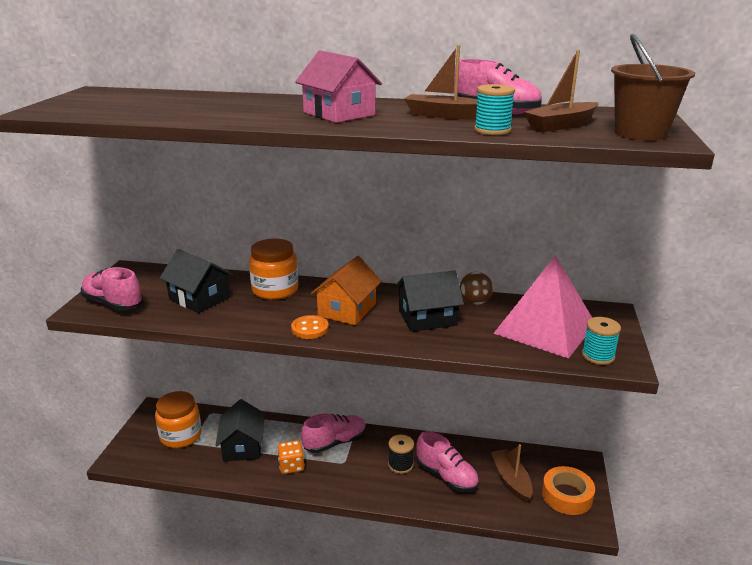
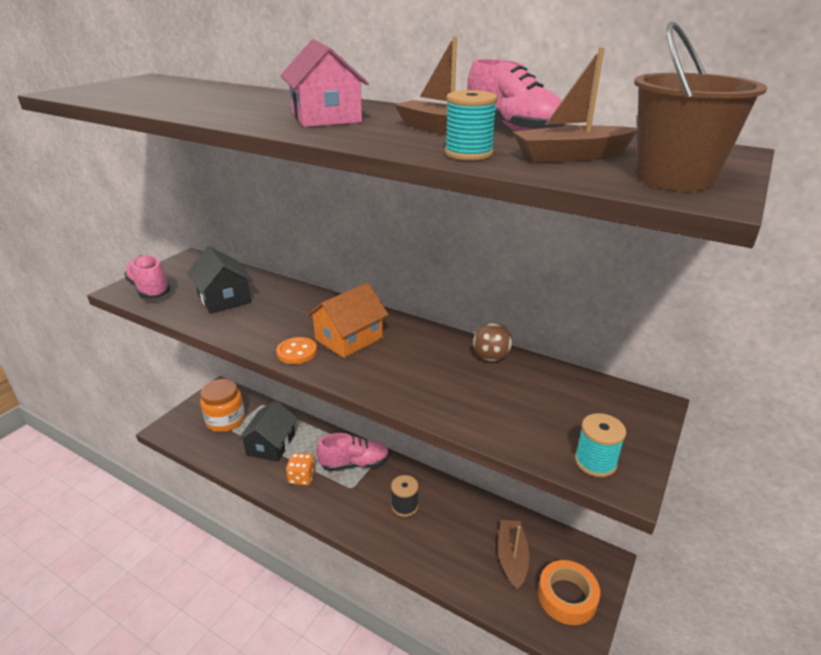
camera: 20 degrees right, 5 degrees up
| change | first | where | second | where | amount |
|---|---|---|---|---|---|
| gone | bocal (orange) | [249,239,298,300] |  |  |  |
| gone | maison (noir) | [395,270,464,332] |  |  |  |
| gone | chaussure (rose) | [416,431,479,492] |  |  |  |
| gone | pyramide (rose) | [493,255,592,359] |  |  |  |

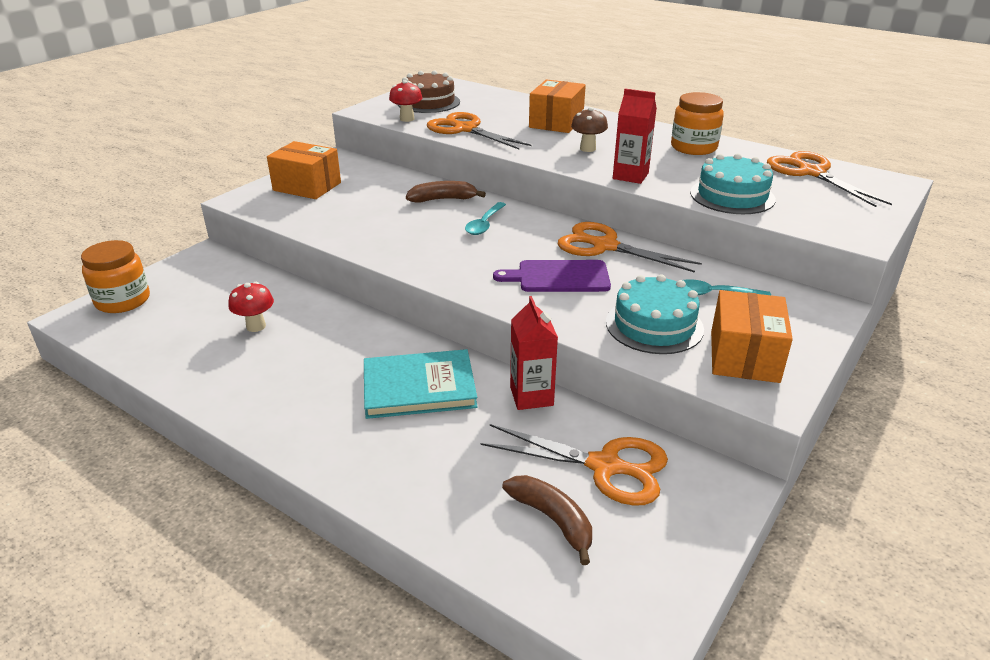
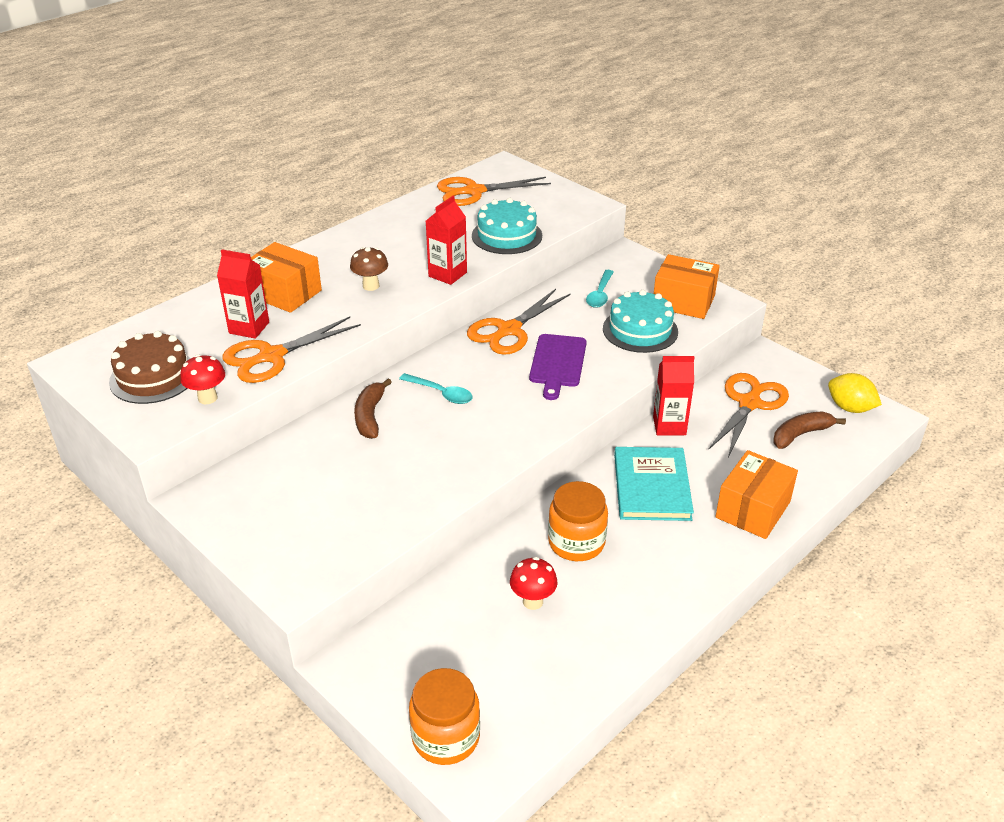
camera: 80 degrees left, 5 degrees up
| change | first | where | second | where | amount |
|---|---|---|---|---|---|
| new |  |  | brique de lait (rouge) | [217,249,269,339] |  |
| shifted | bocal (orange) | [671,92,724,155] |  | [548,481,608,561] |  |
| shifted | boîte (orange) | [267,141,341,199] |  | [715,450,798,539] |  |
| new |  |  | citron (jaune) | [828,373,882,413] |  |

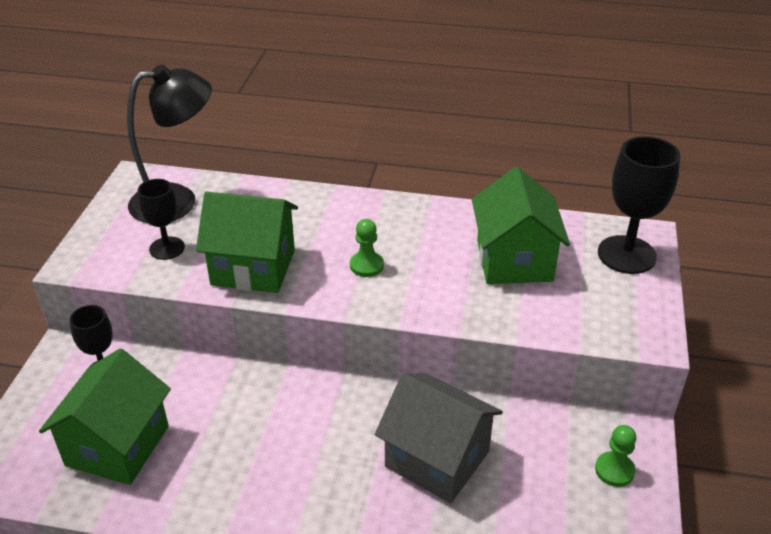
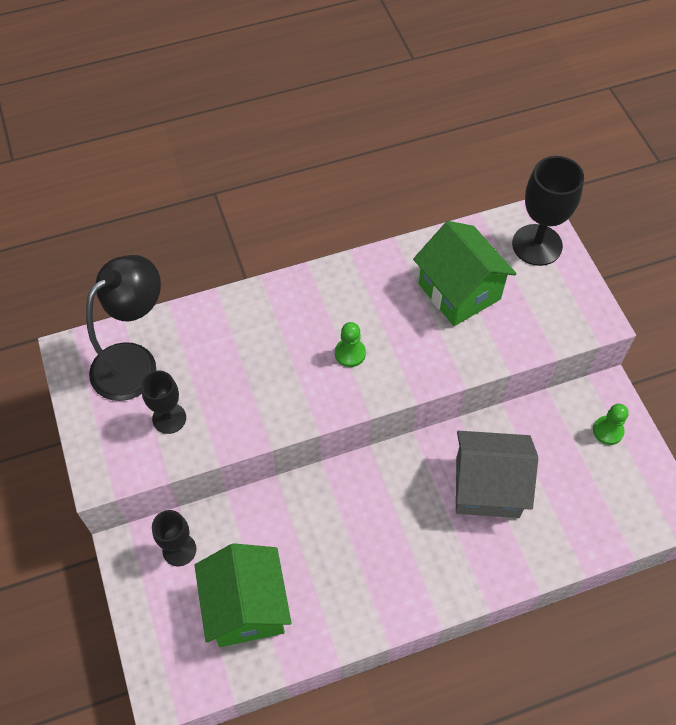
camera: 30 degrees left, 20 degrees up
| change | first | where | second | where | amount |
|---|---|---|---|---|---|
| gone | maison (vert) | [196,192,298,293] |  |  |  |

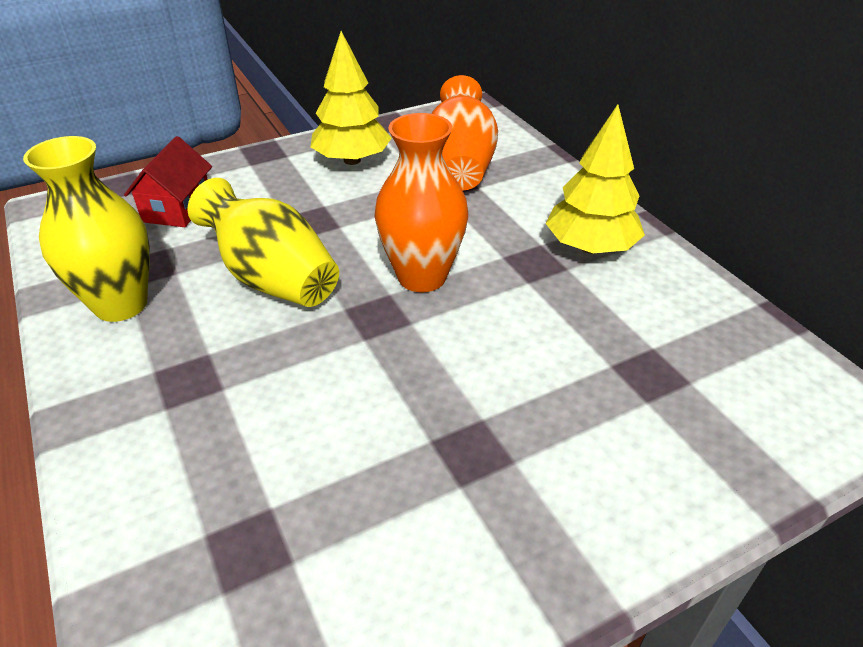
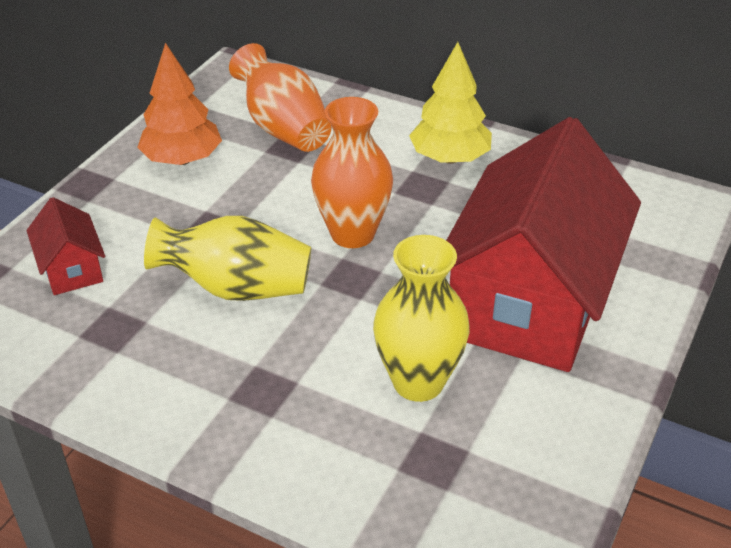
camera: 35 degrees left, 0 degrees up
| change | first | where | second | where | amount |
|---|---|---|---|---|---|
| repainted | arbre (jaune) | [310,31,392,165] | arbre (orange) | [137,43,222,165] |  |
| shifted | vase (jaune) | [23,136,150,322] |  | [373,235,470,402] |  |
| new |  |  | maison (rouge) | [446,117,641,372] |  |

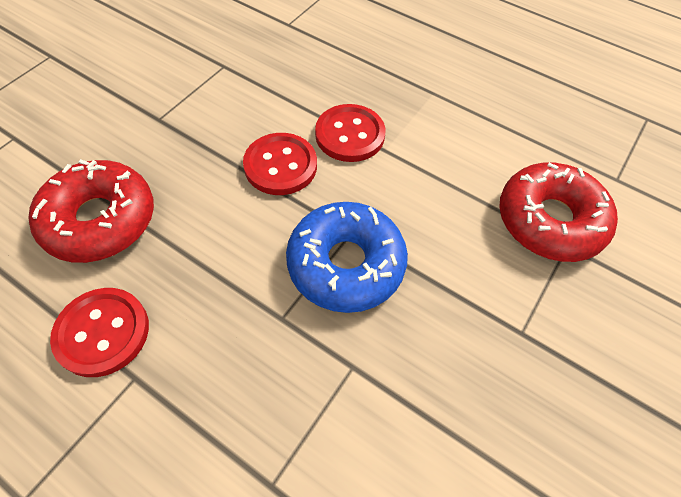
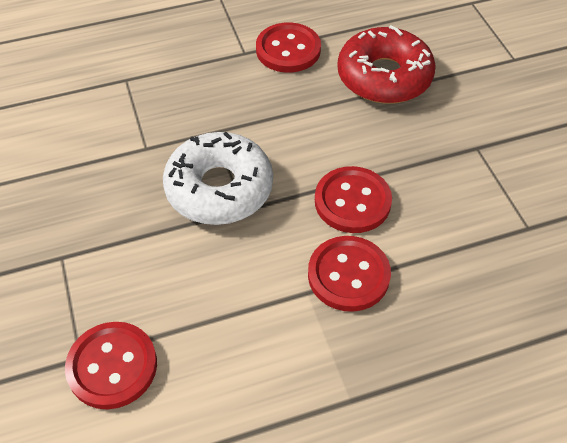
camera: 130 degrees right, 5 degrees down
| change | first | where | second | where | amount |
|---|---|---|---|---|---|
| swapped | beignet (rouge) | [499,162,618,262] | bouton (rouge) | [65,322,157,409] |  |
| repainted | beignet (bleu) | [286,202,408,313] | beignet (blanc) | [163,132,273,225] |  |

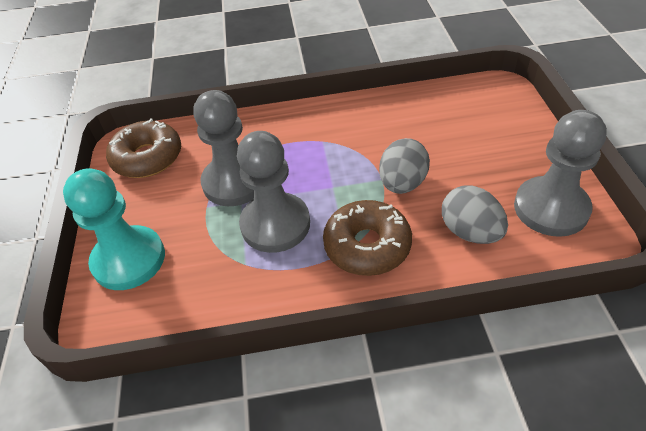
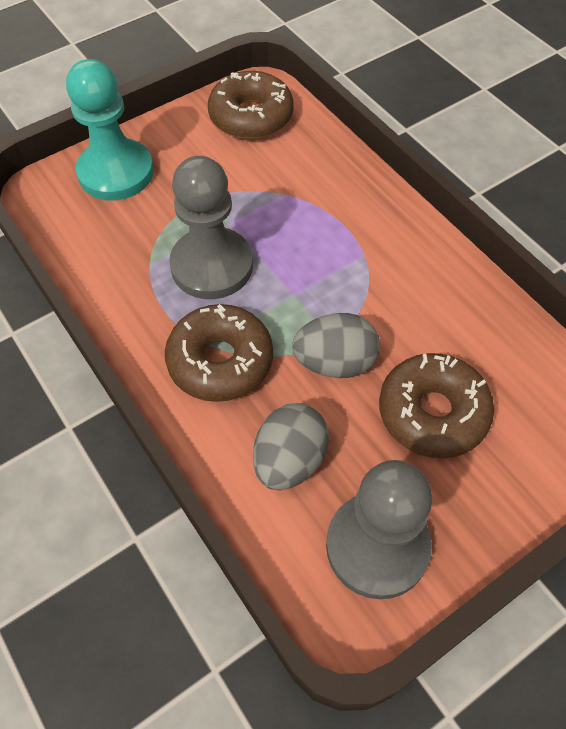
camera: 60 degrees right, 10 degrees up
| change | first | where | second | where | amount |
|---|---|---|---|---|---|
| new |  |  | beignet (marron) | [379,353,494,458] |  |
| gone | pion (gris) | [193,90,254,206] |  |  |  |

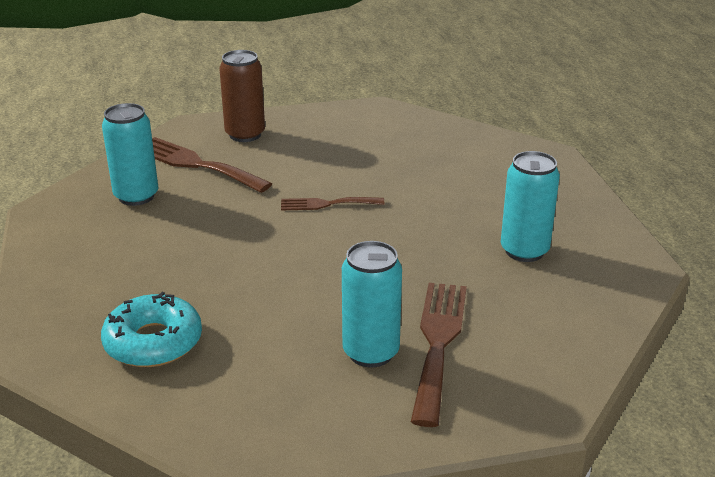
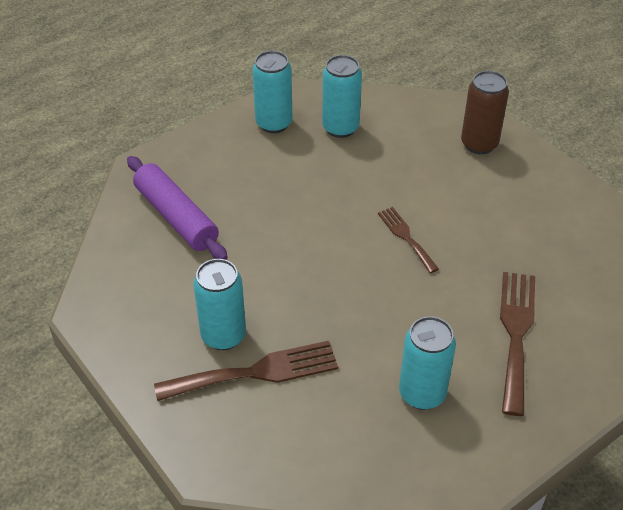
camera: 65 degrees right, 15 degrees up
| change | first | where | second | where | amount |
|---|---|---|---|---|---|
| swapped | beignet (turquoise) | [101,292,202,367] | rouleau à pâtisserie (violet) | [127,156,228,260] |  |
| new |  |  | canette (turquoise) | [252,51,292,133] |  |
| shifted | fourchette (marron) | [152,137,272,193] |  | [500,272,535,416] |  |

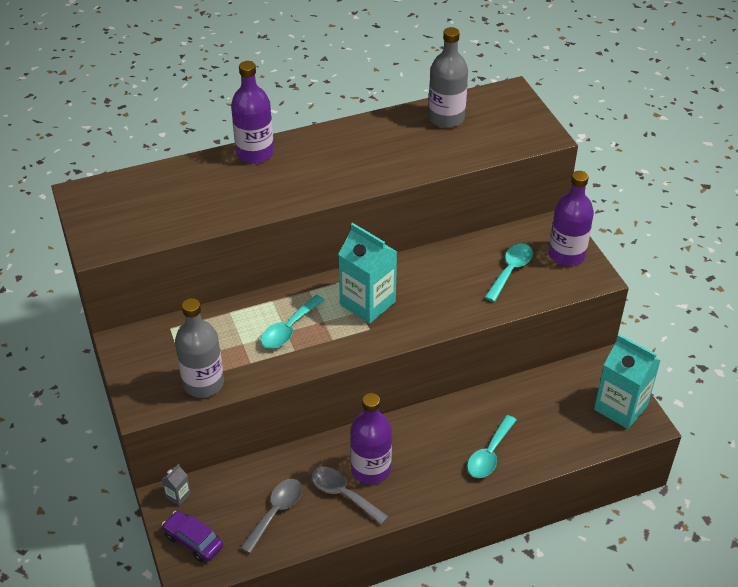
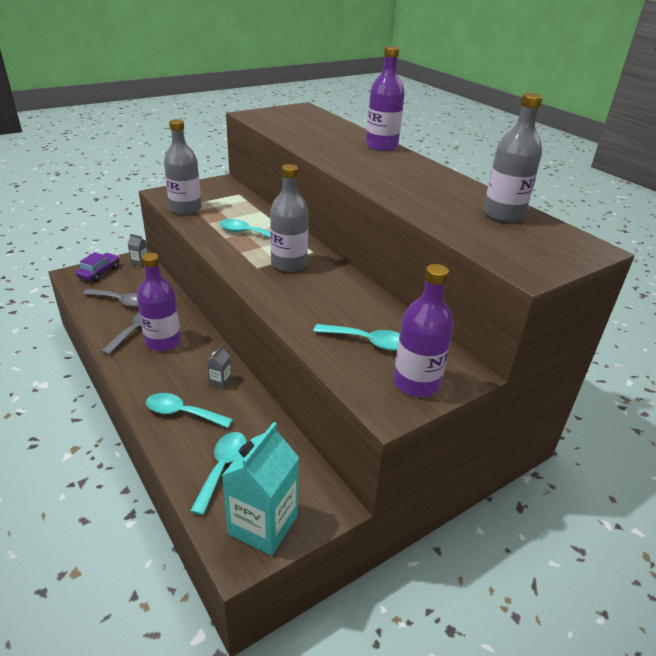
camera: 75 degrees right, 10 degrees down
| change | first | where | second | where | amount |
|---|---|---|---|---|---|
| new |  |  | cuillère (turquoise) | [190,432,247,515] |  |
| new |  |  | brique de lait (gris) | [207,345,232,389] |  |
| swapped | brique de lait (turquoise) | [338,223,397,324] | bouteille (gris) | [270,164,309,272] |  |

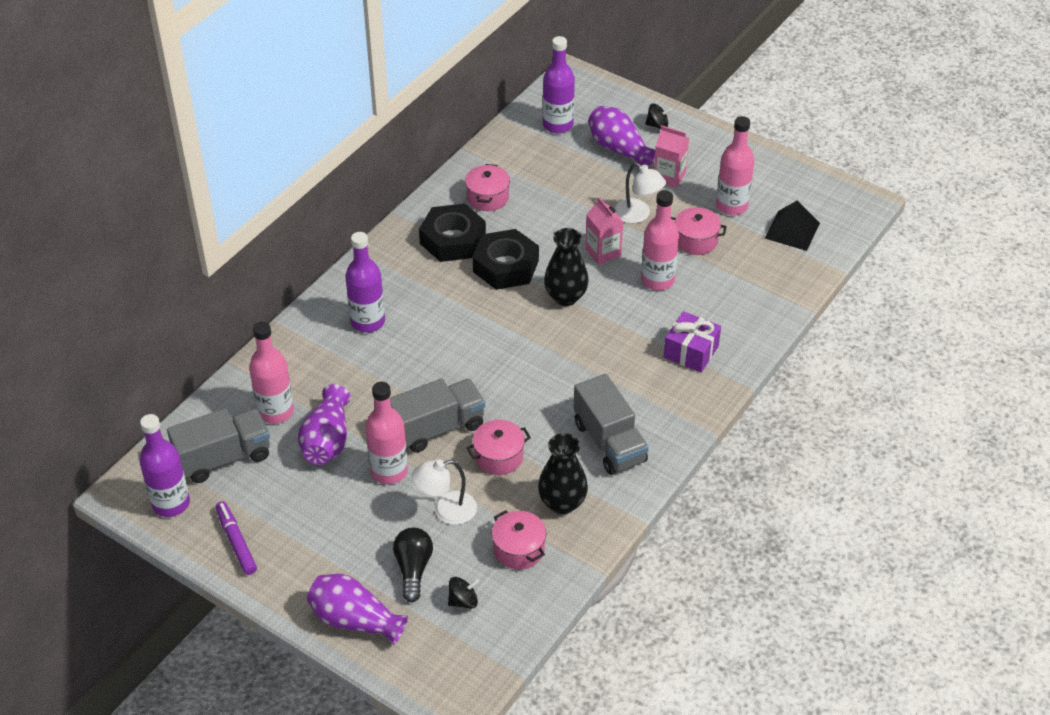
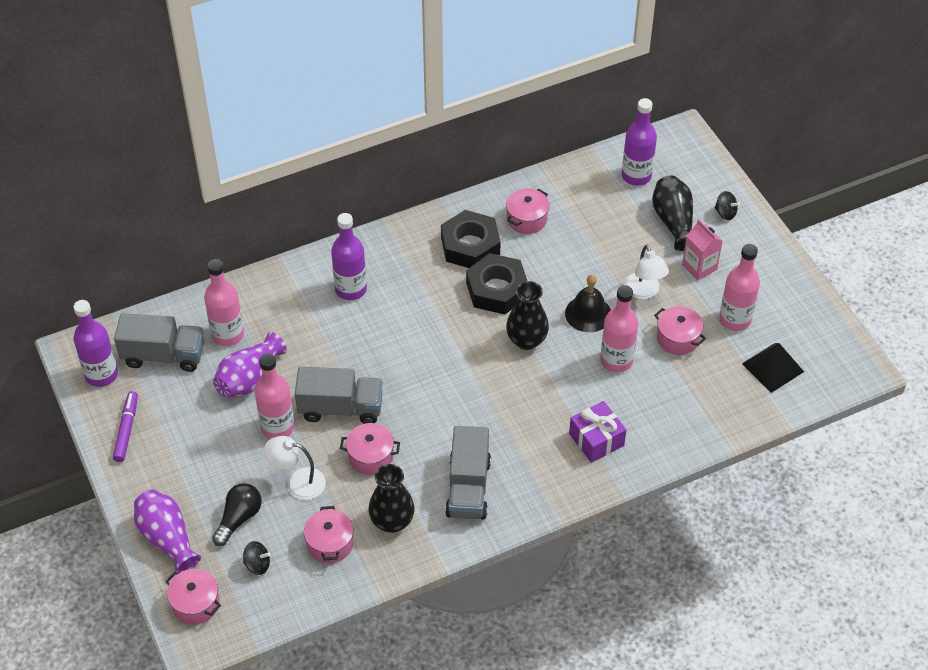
camera: 30 degrees right, 5 degrees up
| change | first | where | second | where | amount |
|---|---|---|---|---|---|
| new |  |  | marmite (rose) | [165,569,221,625] |  |
| swapped | brique de lait (rose) | [585,197,623,265] | cloche (noir) | [565,275,611,332] |  |
| repainted | vase (violet) | [588,106,655,167] | vase (noir) | [652,176,693,251] |  |

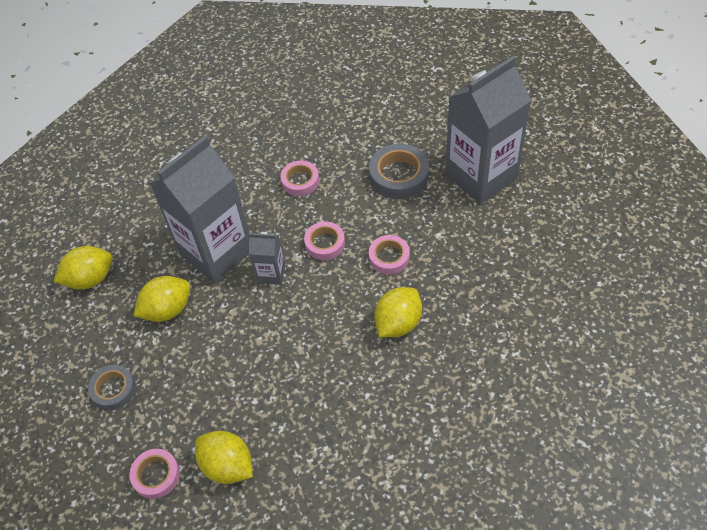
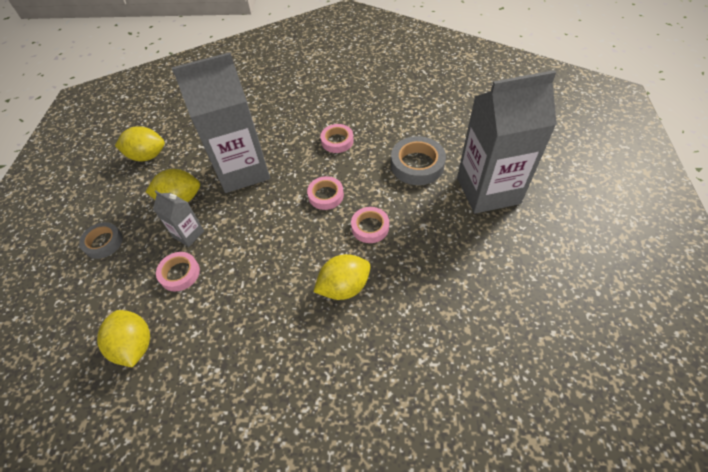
camera: 25 degrees right, 0 degrees up
| change | first | where | second | where | amount |
|---|---|---|---|---|---|
| shifted | brique de lait (gris) | [248,232,285,285] |  | [153,191,204,247] |  |
| shifted | ruban adhésif (rose) | [130,449,180,499] |  | [156,252,200,291] |  |

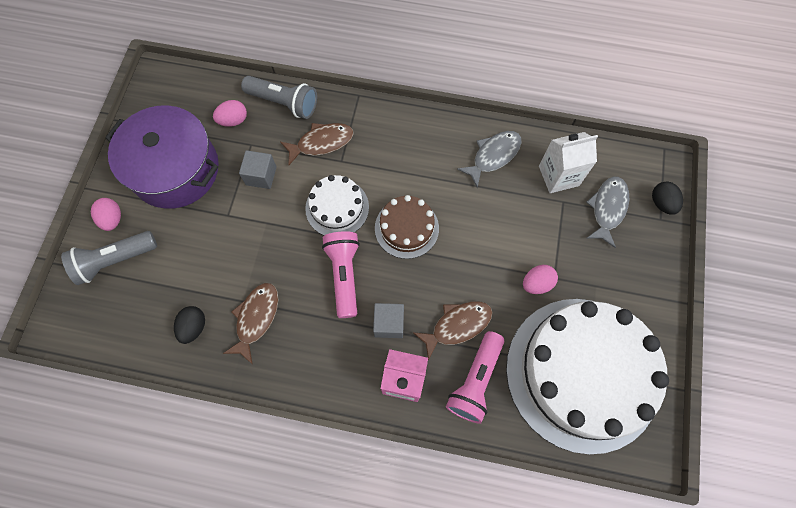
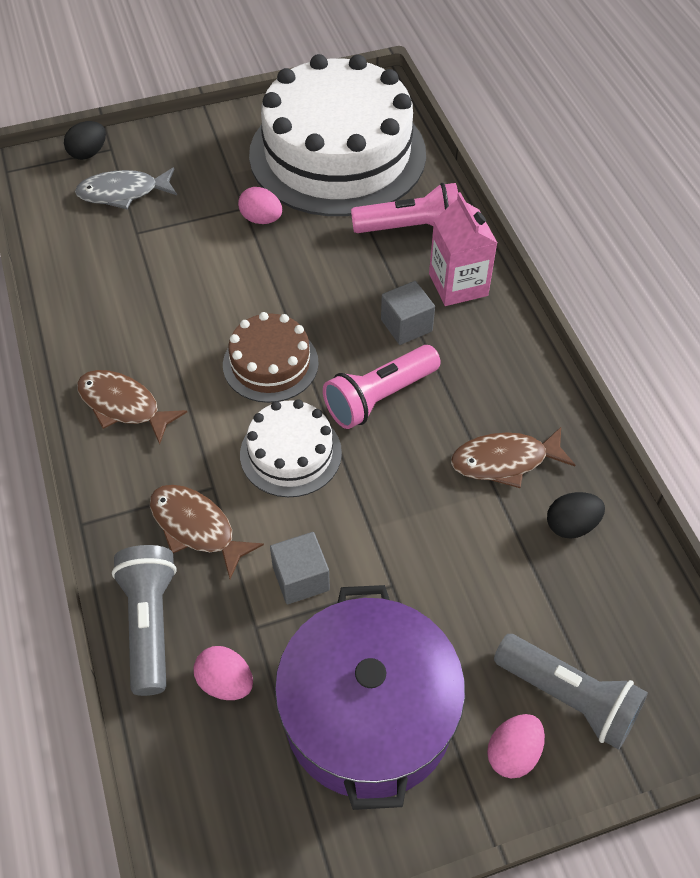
camera: 120 degrees left, 15 degrees down
| change | first | where | second | where | amount |
|---|---|---|---|---|---|
| shifted | poisson (marron) | [414,301,492,361] |  | [77,370,187,444] |  |
| gone | poisson (gris) | [457,131,521,188] |  |  |  |
| gone | brique de lait (blanc) | [539,132,598,193] |  |  |  |

